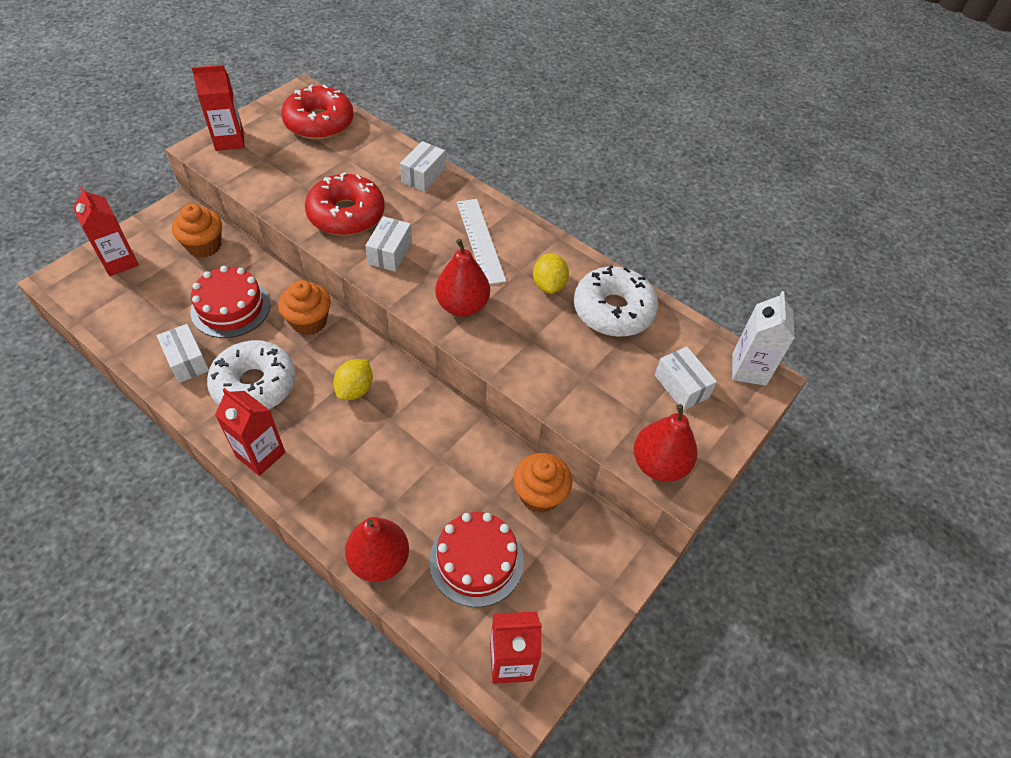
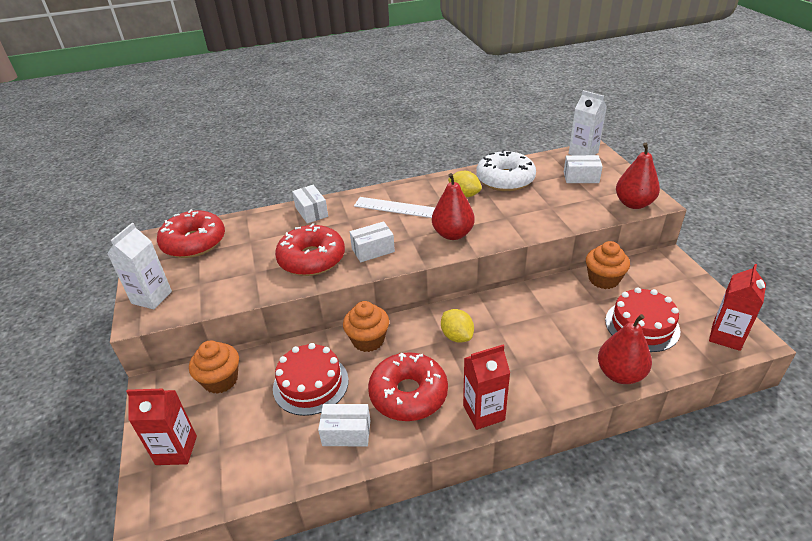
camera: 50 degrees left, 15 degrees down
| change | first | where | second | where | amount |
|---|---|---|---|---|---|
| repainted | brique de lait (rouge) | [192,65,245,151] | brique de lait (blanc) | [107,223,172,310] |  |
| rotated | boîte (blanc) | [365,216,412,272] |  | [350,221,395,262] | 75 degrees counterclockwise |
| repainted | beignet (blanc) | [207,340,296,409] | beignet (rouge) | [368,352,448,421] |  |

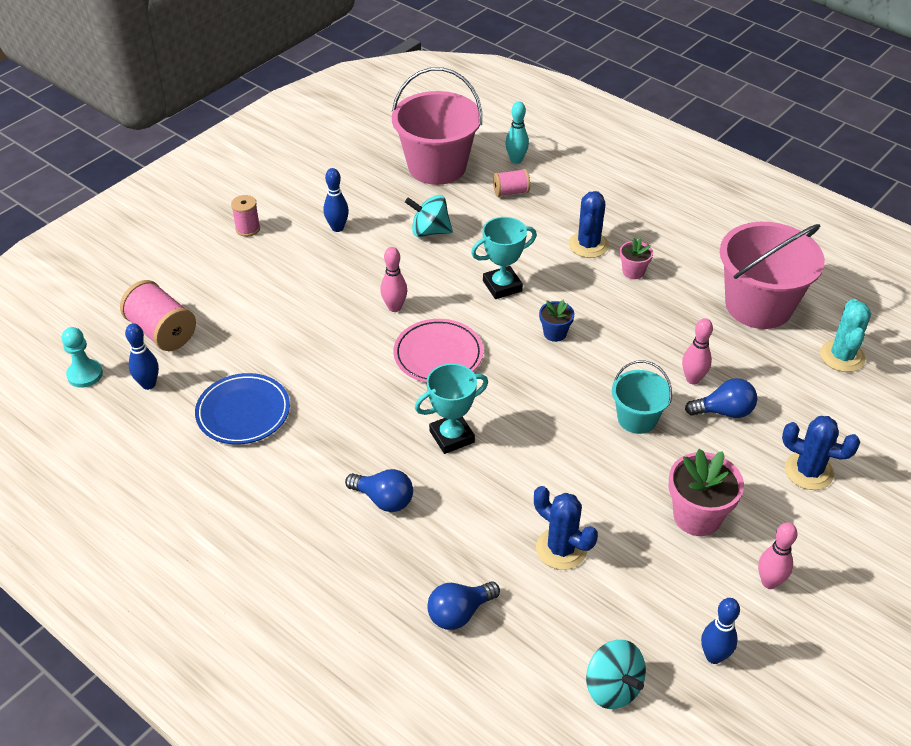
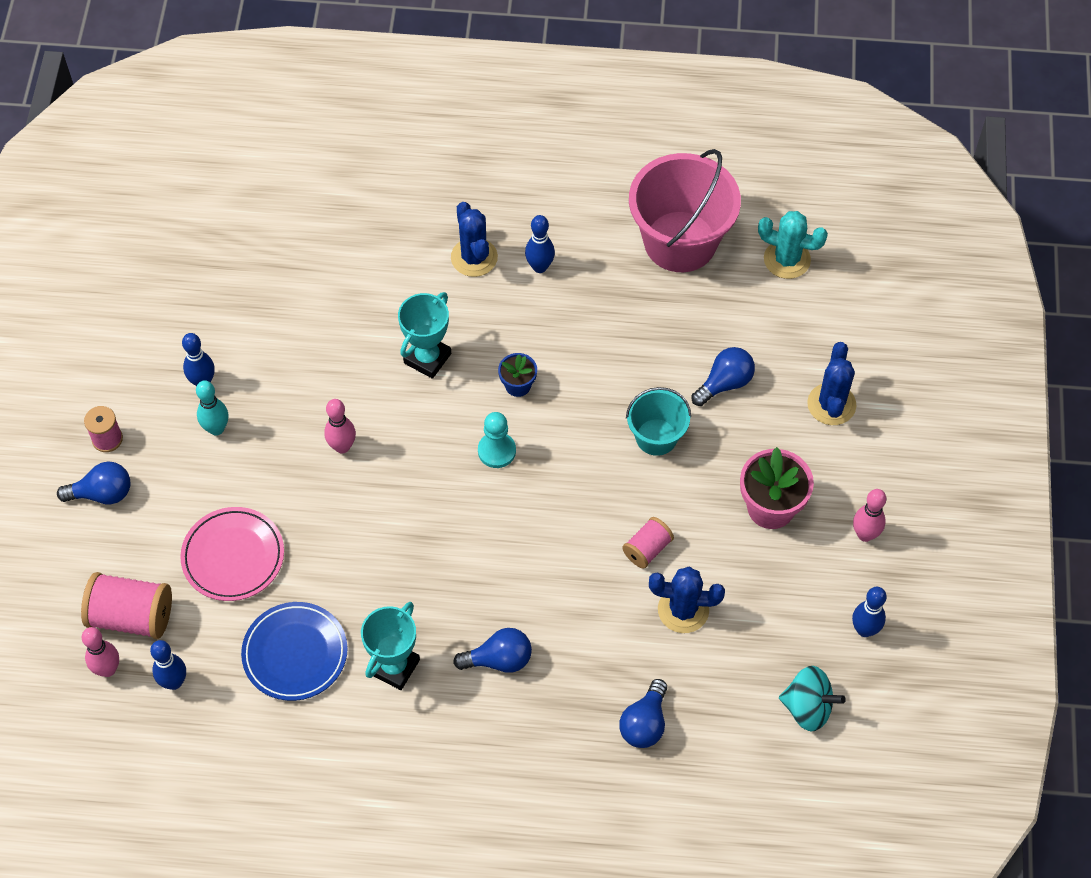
camera: 35 degrees left, 15 degrees up
| change | first | where | second | where | amount |
|---|---|---|---|---|---|
| new |  |  | ampoule (bleu) | [57,462,130,504] |  |
| shifted | quille (rose) | [682,318,713,384] |  | [82,627,119,677] |  |
| shifted | assiette (rose) | [393,319,483,382] |  | [180,507,284,601] |  |
| shifted | quille (turquoise) | [505,101,529,164] |  | [196,380,228,436] |  |
| shifted | trophée (turquoise) | [415,363,488,454] |  | [361,602,420,690] |  |
| shifted | pion (turquoise) | [62,327,103,388] |  | [478,412,516,468] |  |
| swapped | pot de fleurs (rose) | [620,238,653,279] | quille (bleu) | [525,215,555,273] |  |
| shifted | bobine (rose) | [493,169,530,197] |  | [622,517,674,569] |  |
| rotated | cactus (turquoise) | [820,299,871,372] |  | [758,211,828,279] | 45 degrees counterclockwise |
| rotated | cactus (bleu) | [782,416,860,490] |  | [807,342,856,425] | 75 degrees counterclockwise |
| gone | seau (rose) | [392,67,482,185] |  |  |  |
| gone | toupie (turquoise) | [405,195,453,237] |  |  |  |

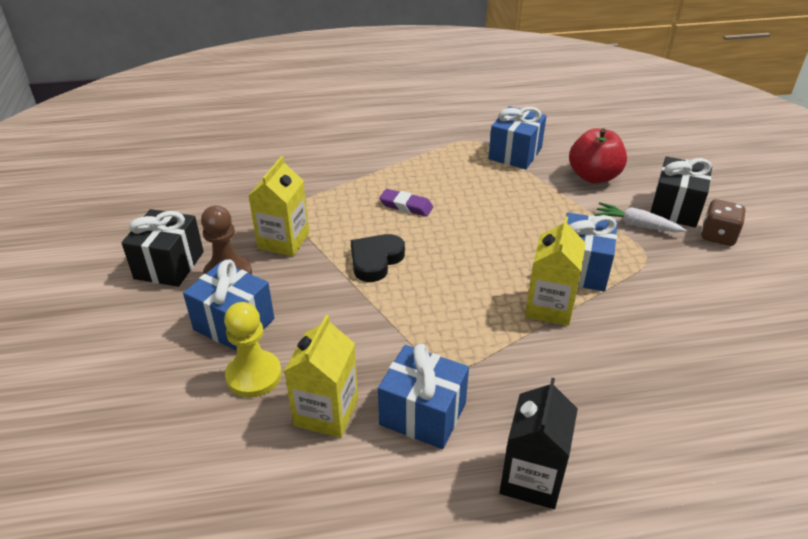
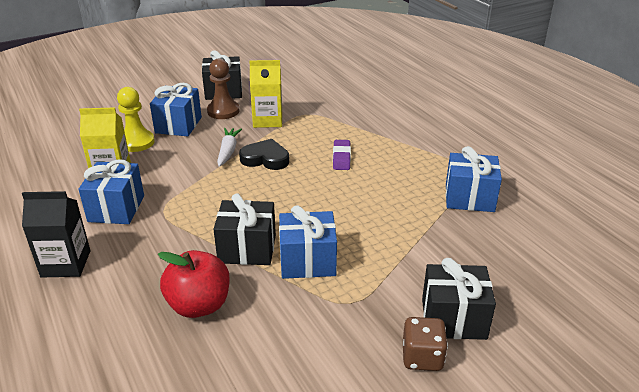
camera: 70 degrees right, 5 degrees down
| change | first | where | second | where | amount |
|---|---|---|---|---|---|
| shifted | pomme (rouge) | [569,128,627,184] |  | [158,250,230,318] |  |
| swapped | brique de lait (jaune) | [525,216,586,326] | cadeau (noir) | [213,193,276,265] |  |
| shifted | carotte (blanc) | [595,202,686,232] |  | [217,128,242,167] |  |

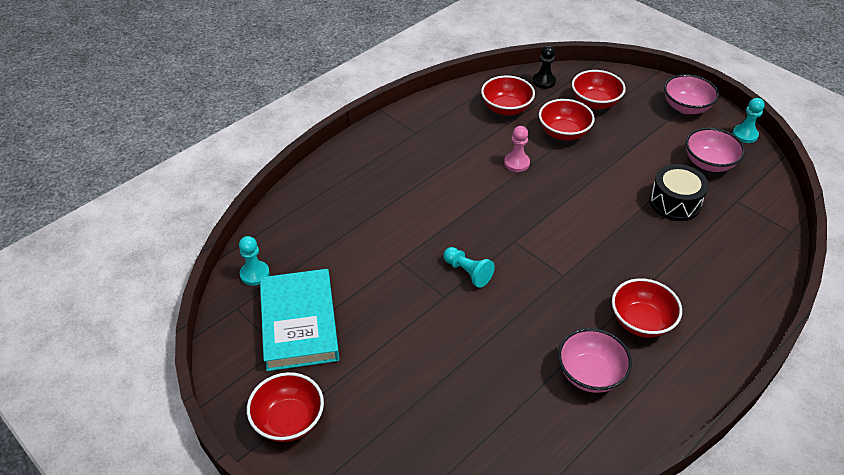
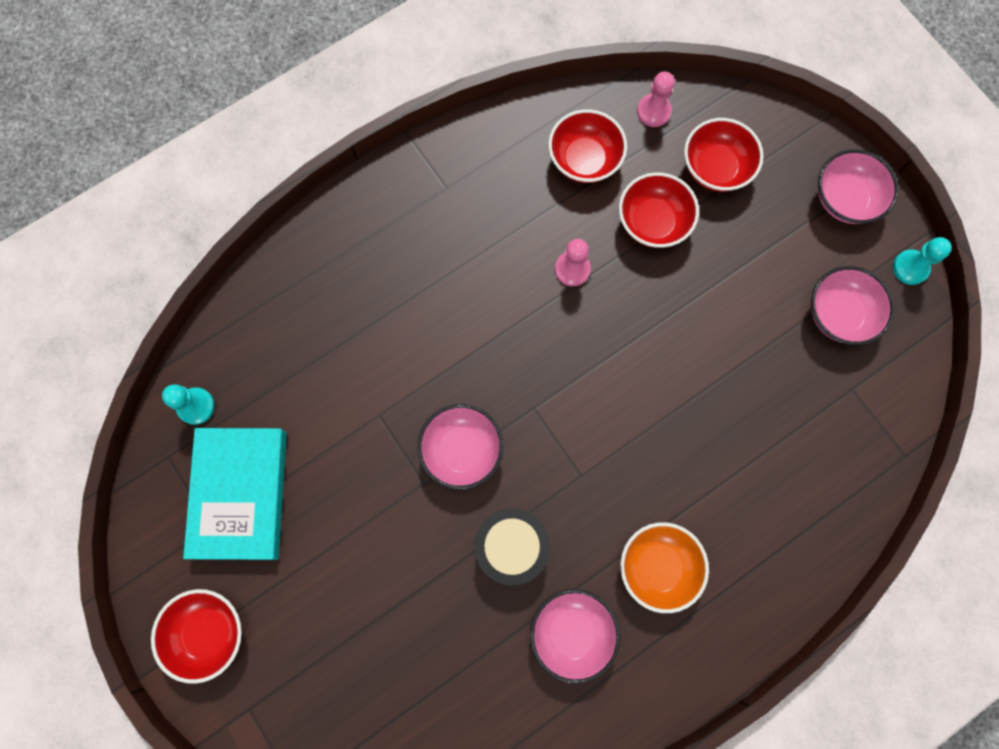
camera: 10 degrees right, 30 degrees up
| change | first | where | second | where | amount |
|---|---|---|---|---|---|
| swapped | pion (turquoise) | [443,247,495,288] | bol (rose) | [418,404,503,490] |  |
| shifted | tambour (noir) | [649,164,709,221] |  | [474,508,550,586] |  |
| repainted | bol (rouge) | [612,278,682,338] | bol (orange) | [620,522,709,613] |  |
| repainted | pion (noir) | [533,45,556,89] | pion (rose) | [637,71,675,127] |  |

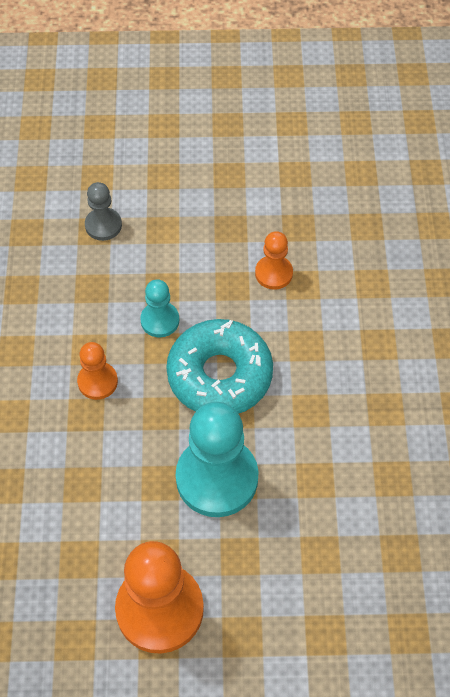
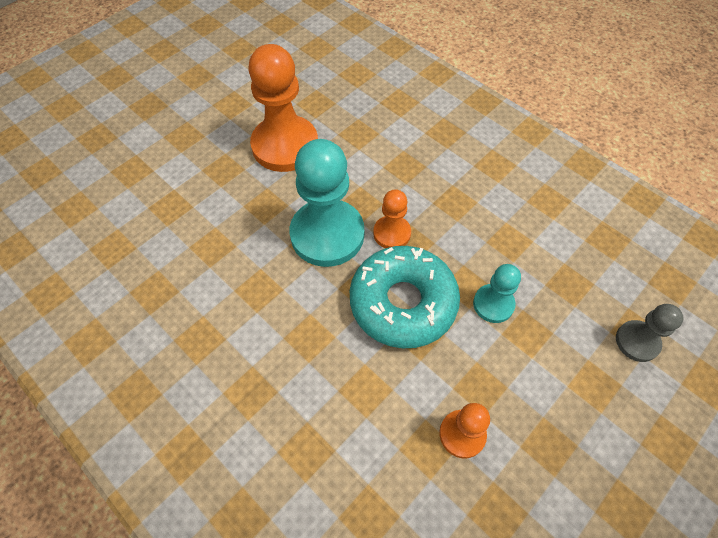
camera: 135 degrees right, 0 degrees up
| change | first | where | second | where | amount |
|---|---|---|---|---|---|
| shifted | pion (orange) | [77,342,118,400] |  | [373,190,411,248] |  |

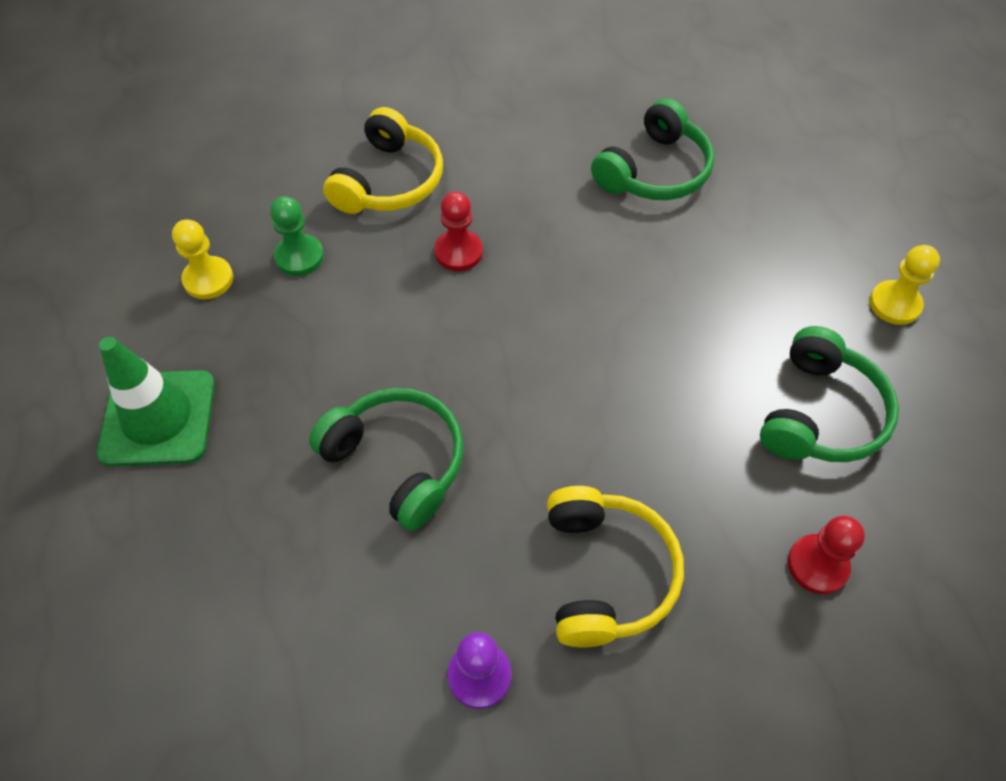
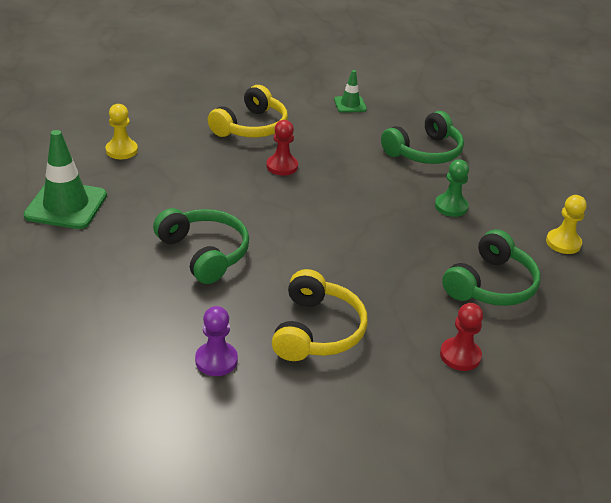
camera: 10 degrees right, 20 degrees down
| change | first | where | second | where | amount |
|---|---|---|---|---|---|
| new |  |  | cône de chantier (vert) | [334,70,367,113] |  |
| shifted | pion (vert) | [270,196,324,276] |  | [435,159,469,217] |  |

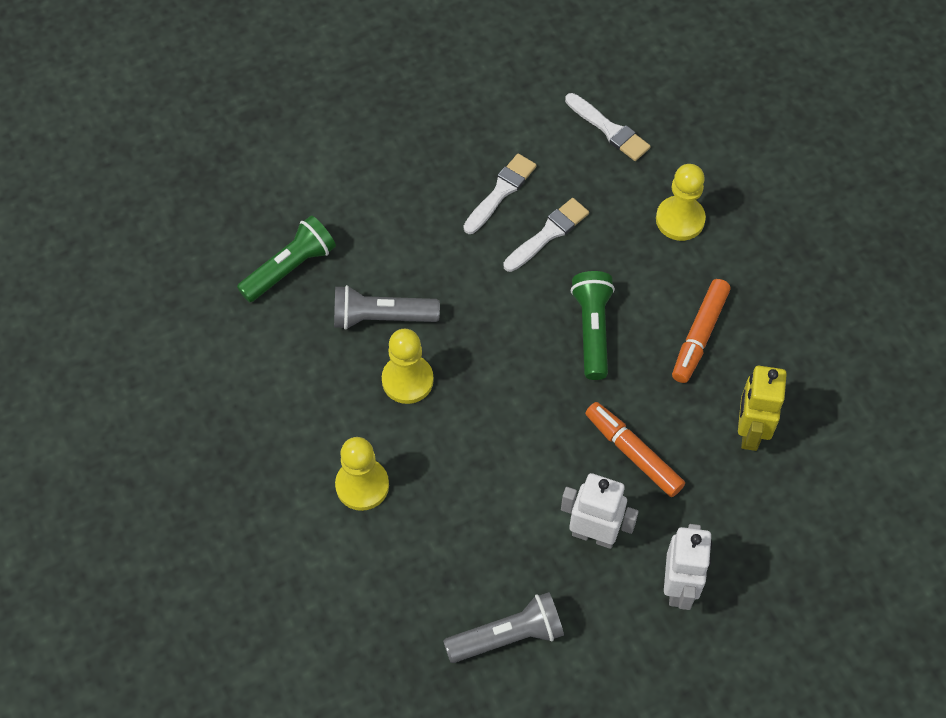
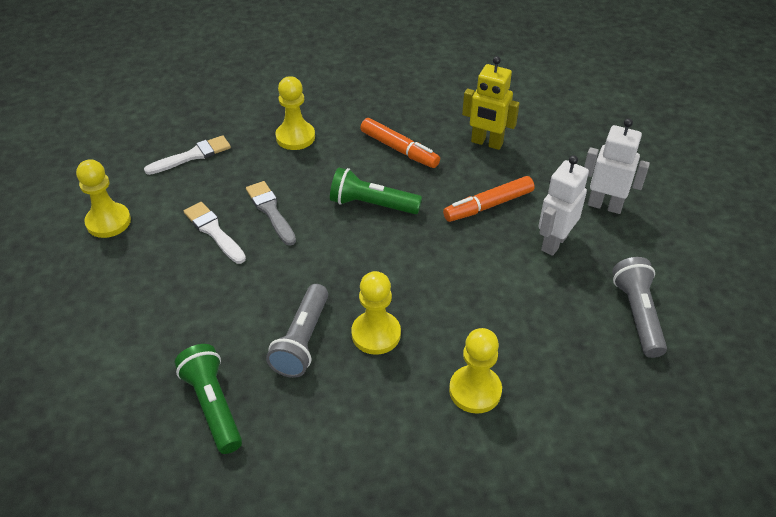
camera: 75 degrees left, 15 degrees down
| change | first | where | second | where | amount |
|---|---|---|---|---|---|
| new |  |  | pion (jaune) | [76,159,131,238] |  |
| repainted | pinceau (blanc) | [504,198,589,272] | pinceau (gris) | [246,181,296,246] |  |

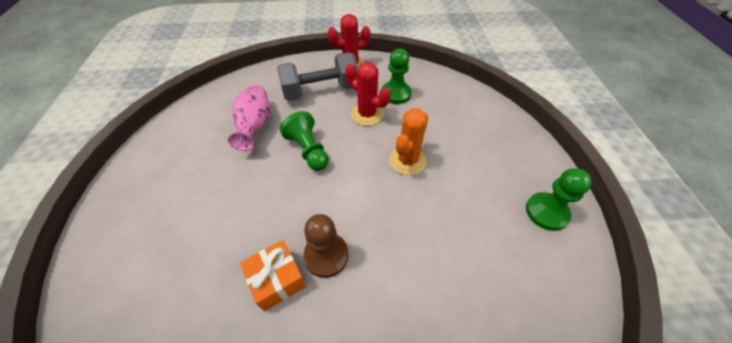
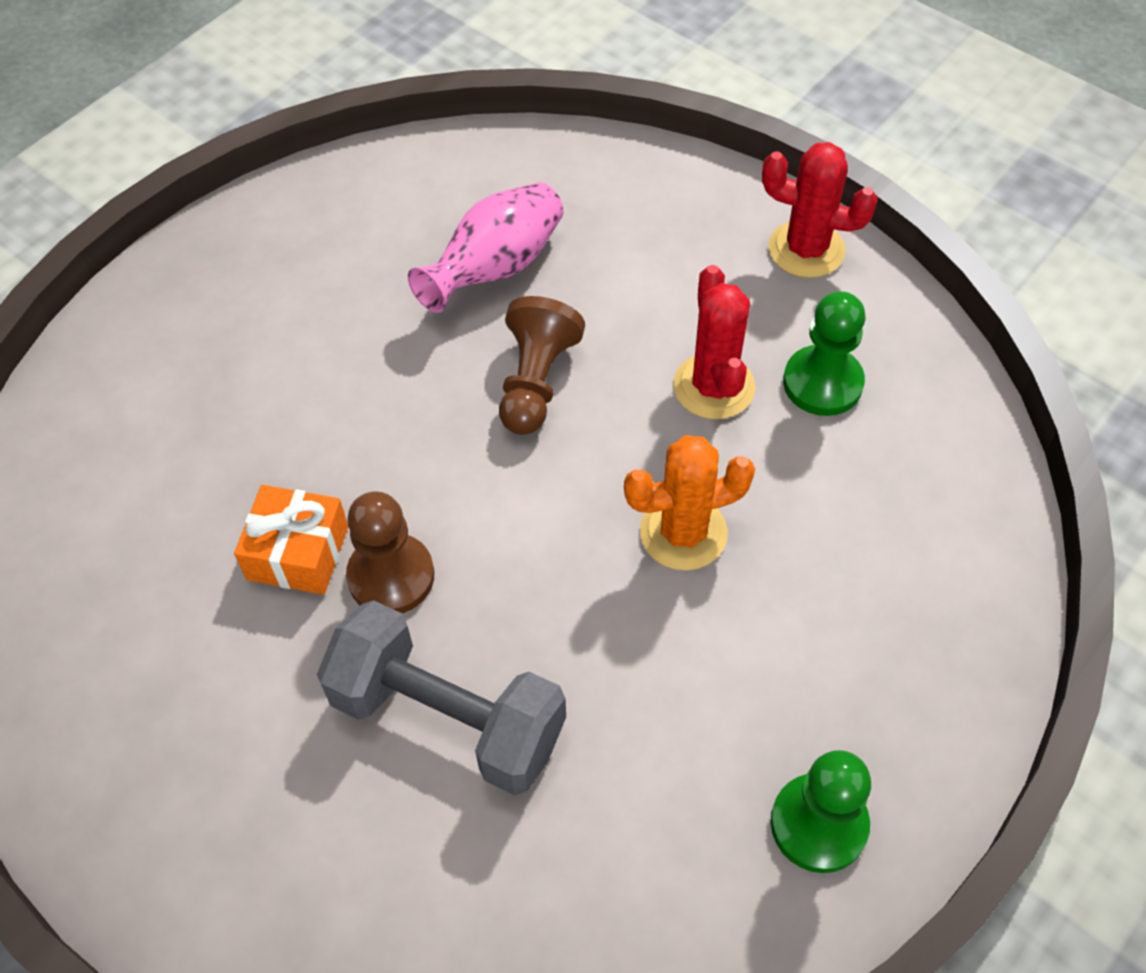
camera: 45 degrees right, 5 degrees up
| change | first | where | second | where | amount |
|---|---|---|---|---|---|
| shifted | haltère (gris) | [277,52,358,101] |  | [317,600,566,795] |  |
| repainted | pion (vert) | [280,111,329,171] | pion (marron) | [499,296,585,435] |  |

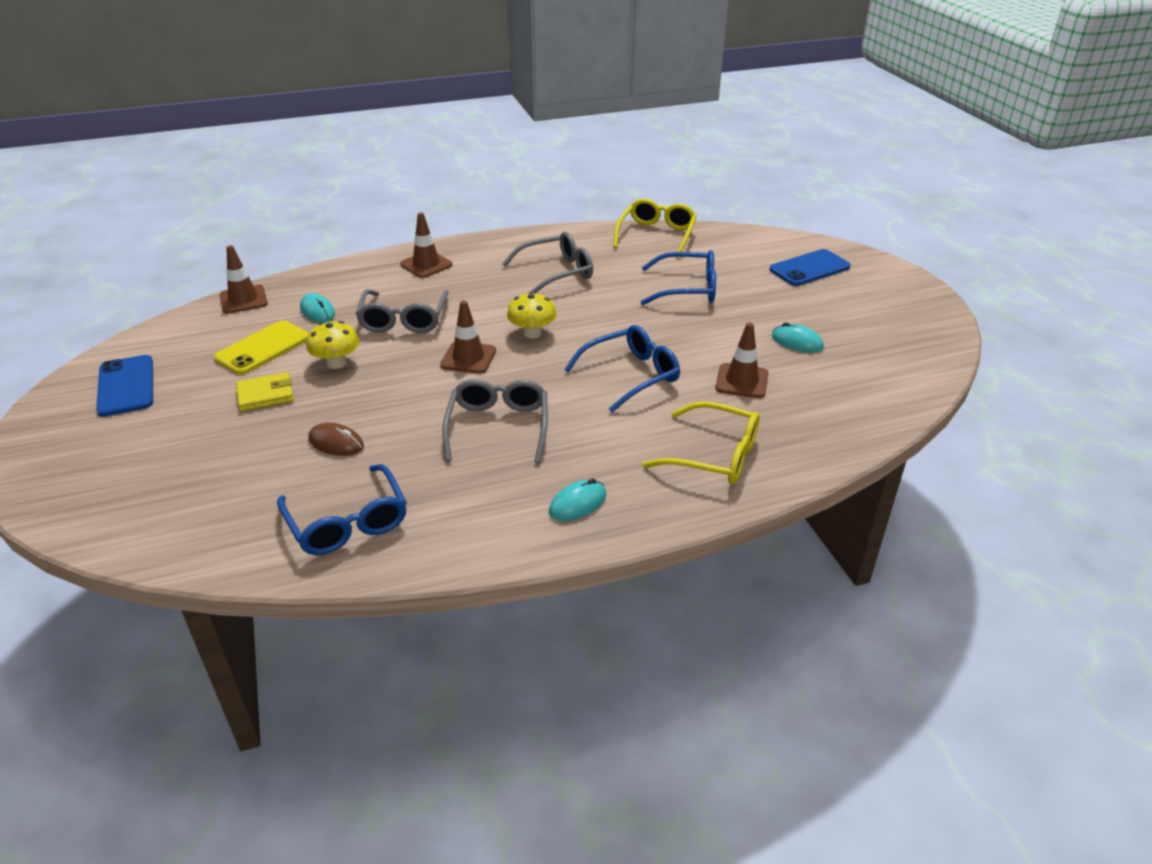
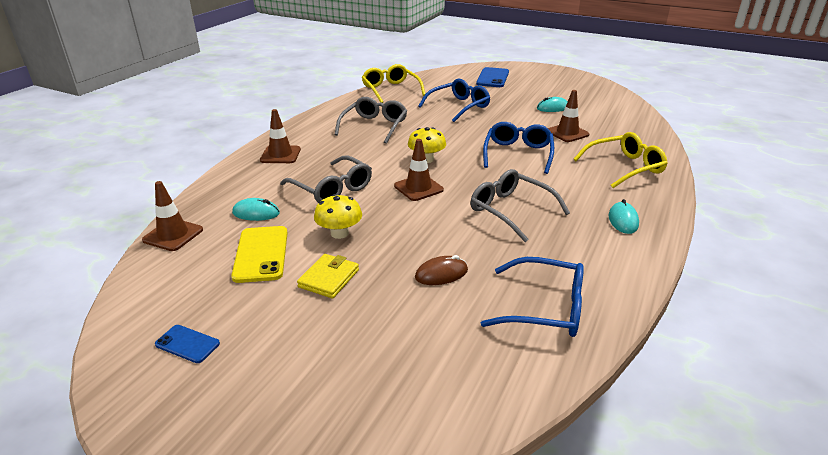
camera: 45 degrees left, 5 degrees down
| change | first | where | second | where | amount |
|---|---|---|---|---|---|
| scaled | téléphone (bleu) | [96,355,153,417] |  | [155,325,220,363] | x0.56 |

